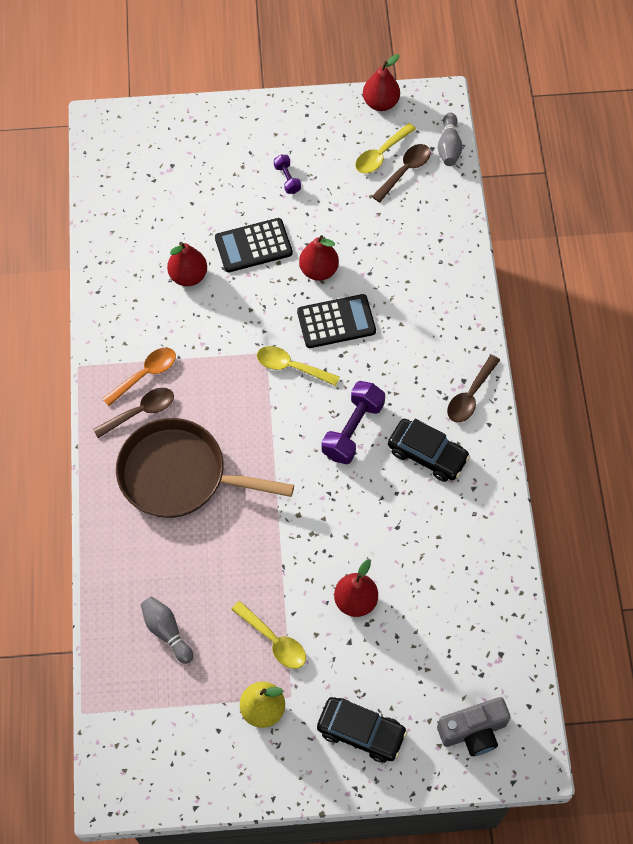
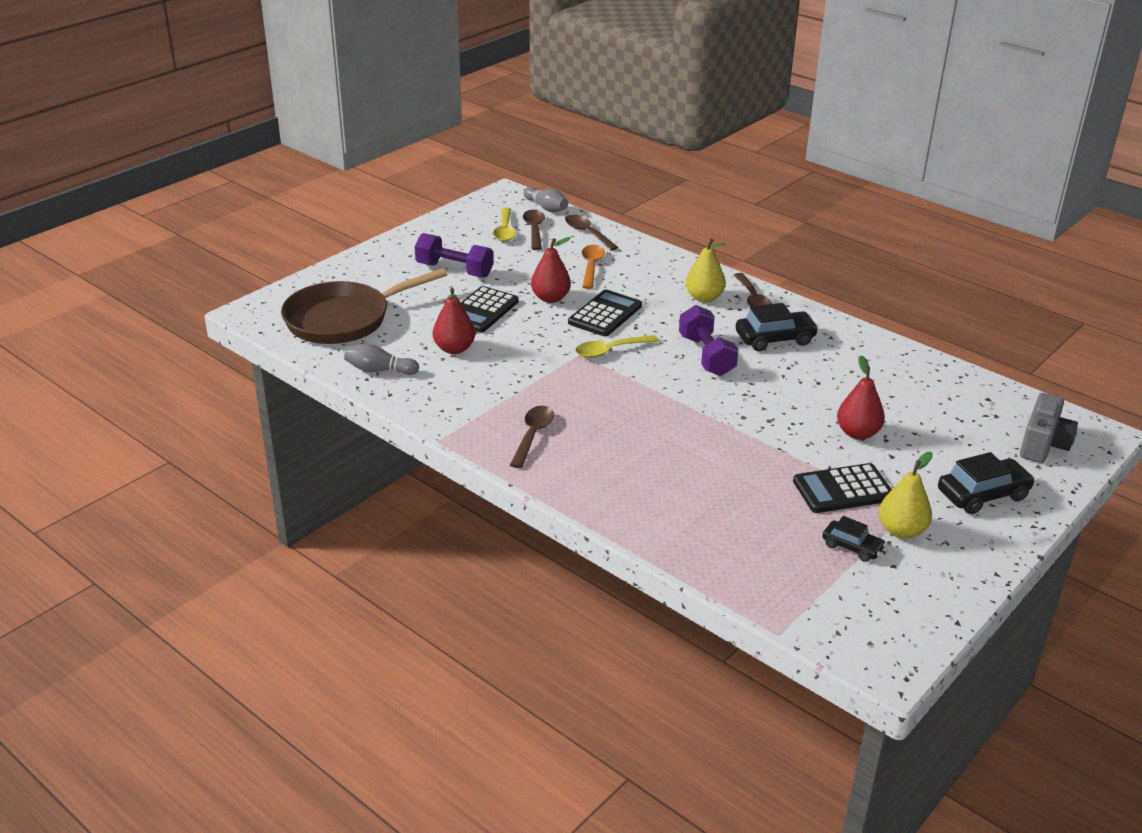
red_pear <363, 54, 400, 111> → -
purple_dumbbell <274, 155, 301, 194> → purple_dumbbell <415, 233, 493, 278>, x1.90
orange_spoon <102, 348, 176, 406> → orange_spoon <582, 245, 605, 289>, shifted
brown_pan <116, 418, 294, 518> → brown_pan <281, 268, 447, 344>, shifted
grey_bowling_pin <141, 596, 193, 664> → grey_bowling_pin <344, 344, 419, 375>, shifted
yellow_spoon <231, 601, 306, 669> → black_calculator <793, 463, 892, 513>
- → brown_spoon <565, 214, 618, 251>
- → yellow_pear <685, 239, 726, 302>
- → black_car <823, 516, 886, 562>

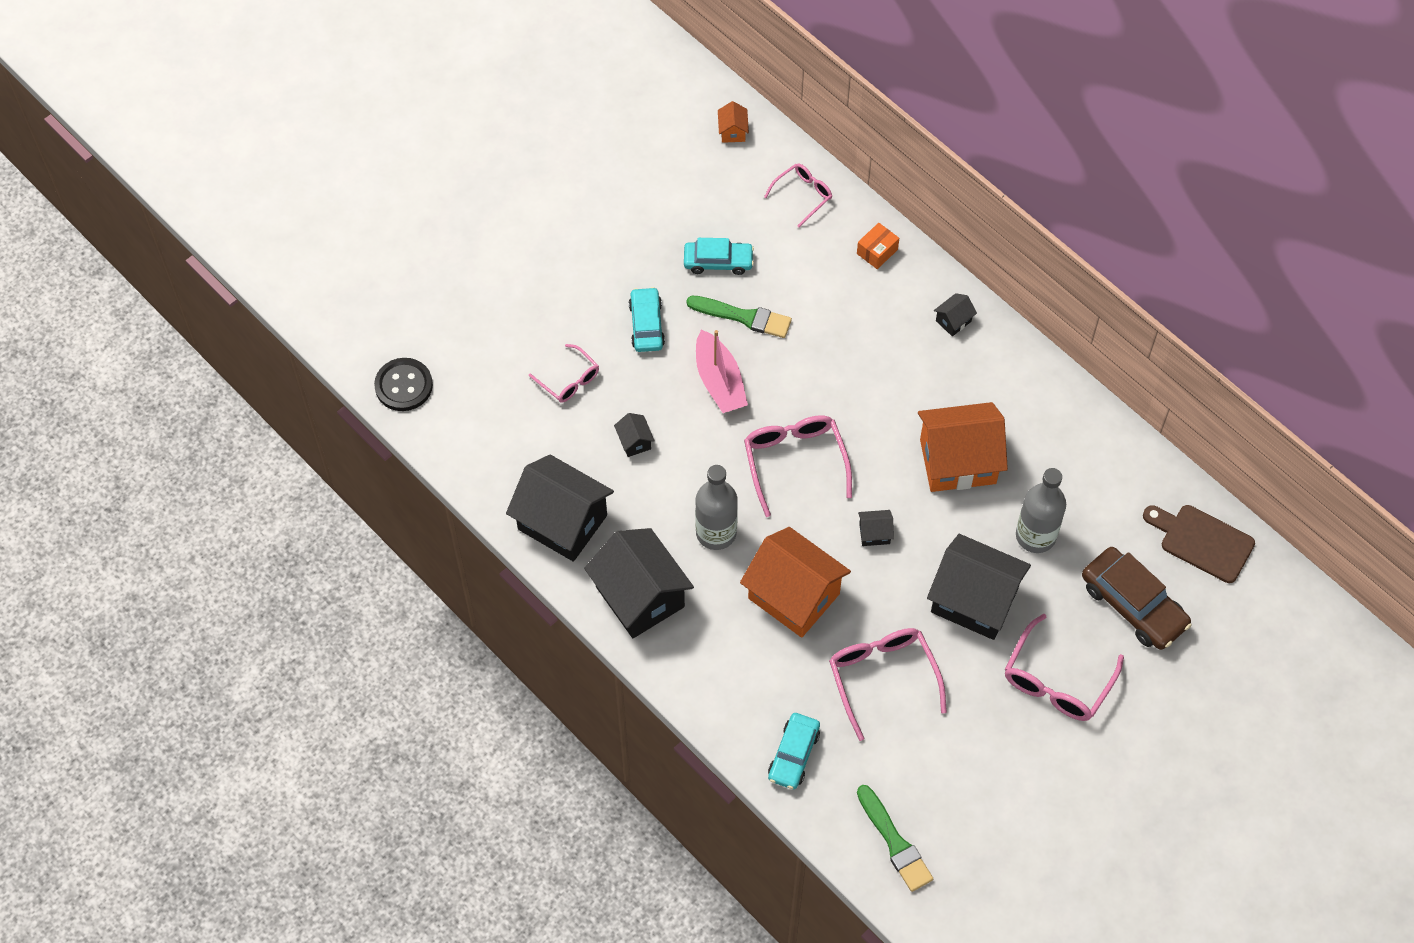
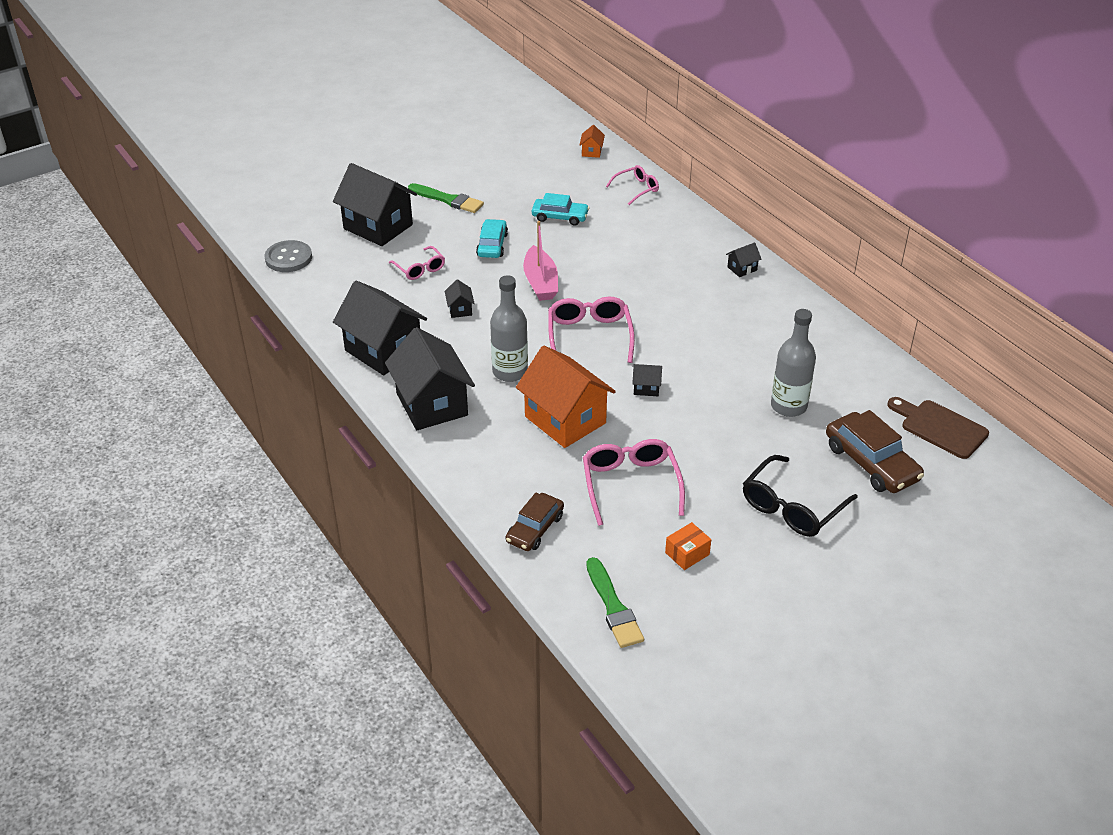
orange_box <857, 223, 899, 269> → orange_box <665, 522, 711, 570>, shifted
green_brush <686, 296, 792, 338> → green_brush <408, 183, 484, 213>, shifted
black_button <374, 358, 433, 411> → grey_button <264, 240, 312, 272>
orange_house <918, 402, 1008, 492> → -
black_house <927, 534, 1031, 640> → black_house <333, 163, 417, 246>, shifted
pink_glasses <1005, 614, 1124, 721> → black_glasses <743, 455, 858, 537>
turquoise_car <768, 713, 820, 789> → brown_car <505, 493, 564, 551>

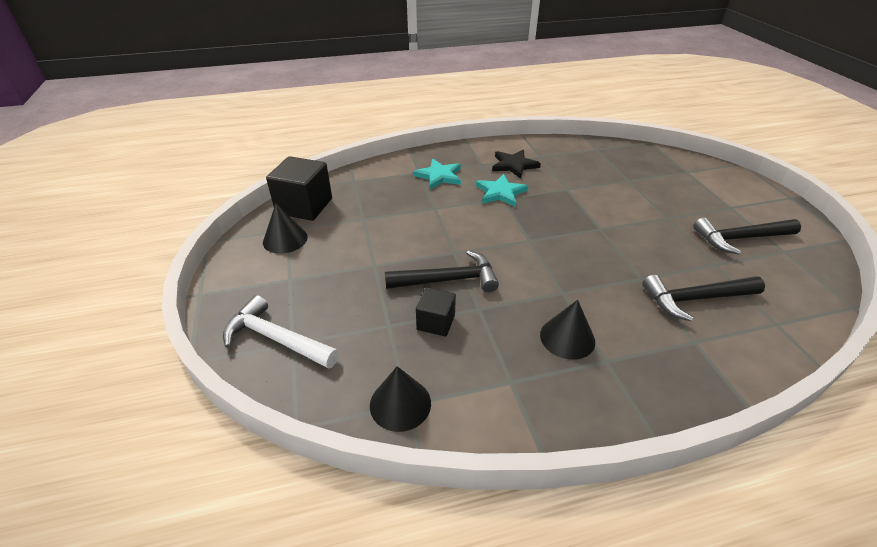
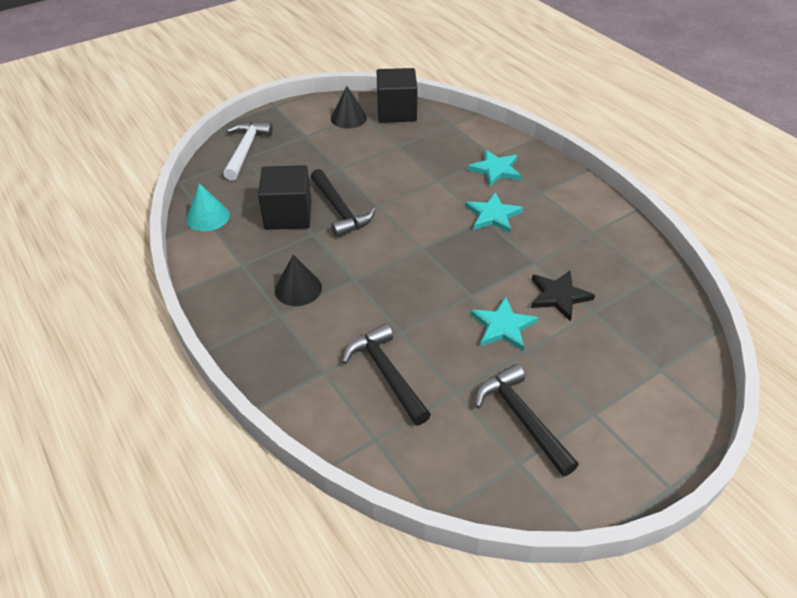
black_star <492, 150, 541, 179> → black_star <531, 271, 595, 321>, shifted
black_cube <416, 287, 456, 337> → black_cube <258, 165, 311, 230>, x1.77
black_cone <370, 366, 431, 432> → turquoise_cone <186, 183, 230, 231>
- → turquoise_star <470, 296, 538, 351>

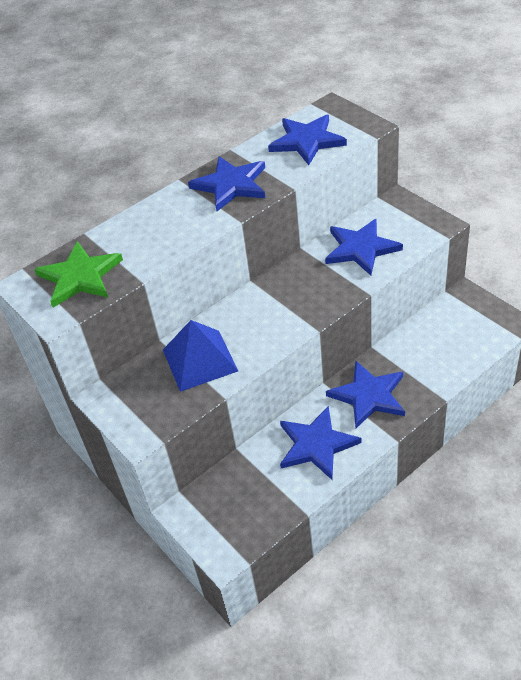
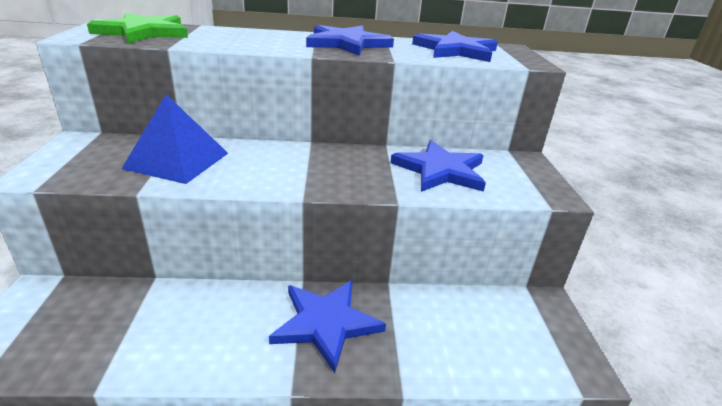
blue_star <280, 406, 362, 480> → -

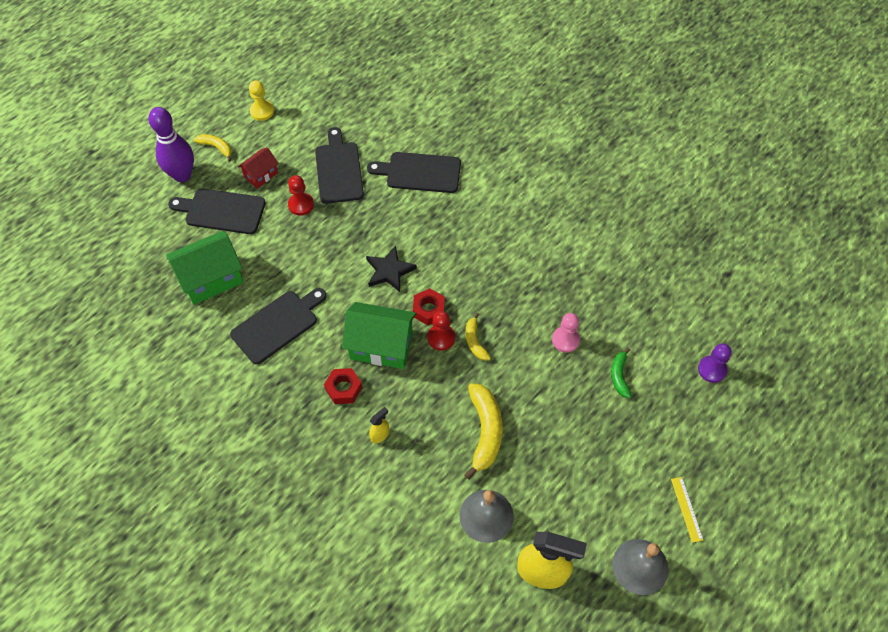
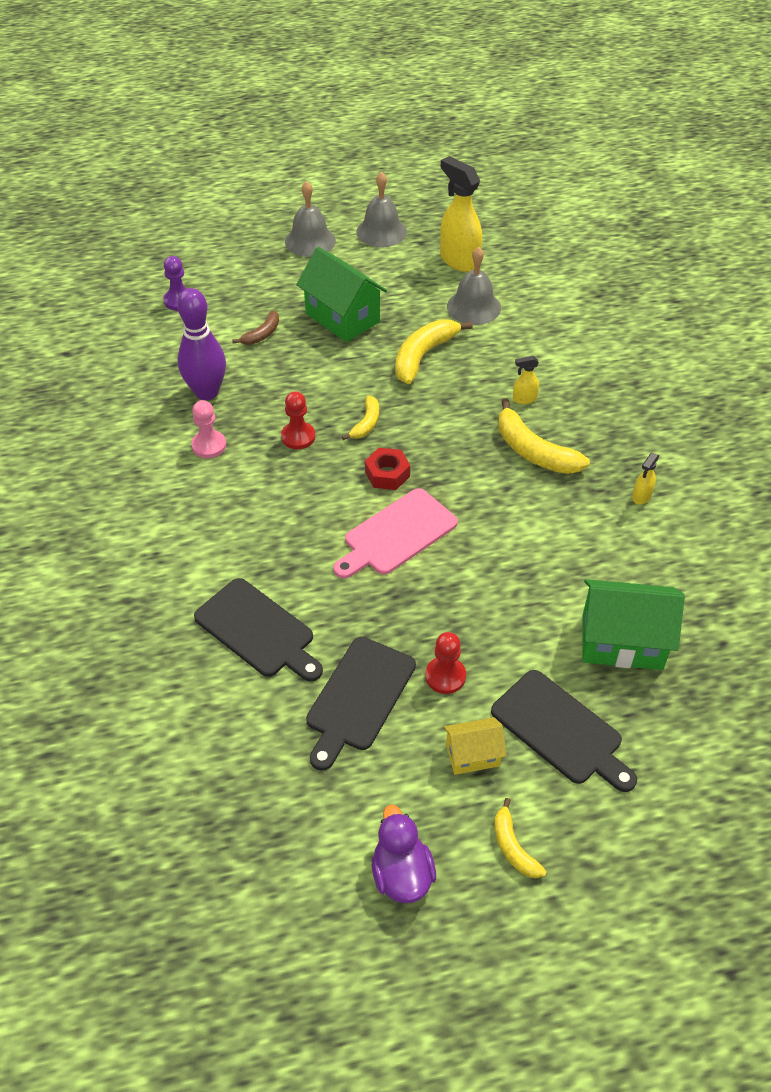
yellow_pawn <249, 80, 274, 121> → purple_duck <372, 805, 436, 903>
purple_bowling_pin <149, 107, 194, 182> → purple_bowling_pin <177, 288, 226, 400>, shifted
red_house <238, 147, 278, 189> → yellow_house <444, 717, 506, 775>
black_star <366, 245, 417, 292> → pink_cutting_board <333, 488, 458, 579>
black_cutting_board <230, 288, 326, 364> → -
green_house <342, 302, 416, 369> → green_house <296, 247, 387, 342>, shifted
red_pawn <428, 311, 455, 351> → red_pawn <281, 391, 315, 449>, shifted
pink_pawn <552, 313, 580, 353> → pink_pawn <191, 400, 226, 458>, shifted
green_banana <611, 348, 632, 398> → brown_banana <232, 311, 279, 345>
red_nut <324, 368, 362, 404> → yellow_banana <498, 399, 590, 474>
yellow_ruler <671, 477, 703, 543> → grey_bell <285, 181, 336, 257>
- → yellow_spray_bottle <632, 453, 659, 505>

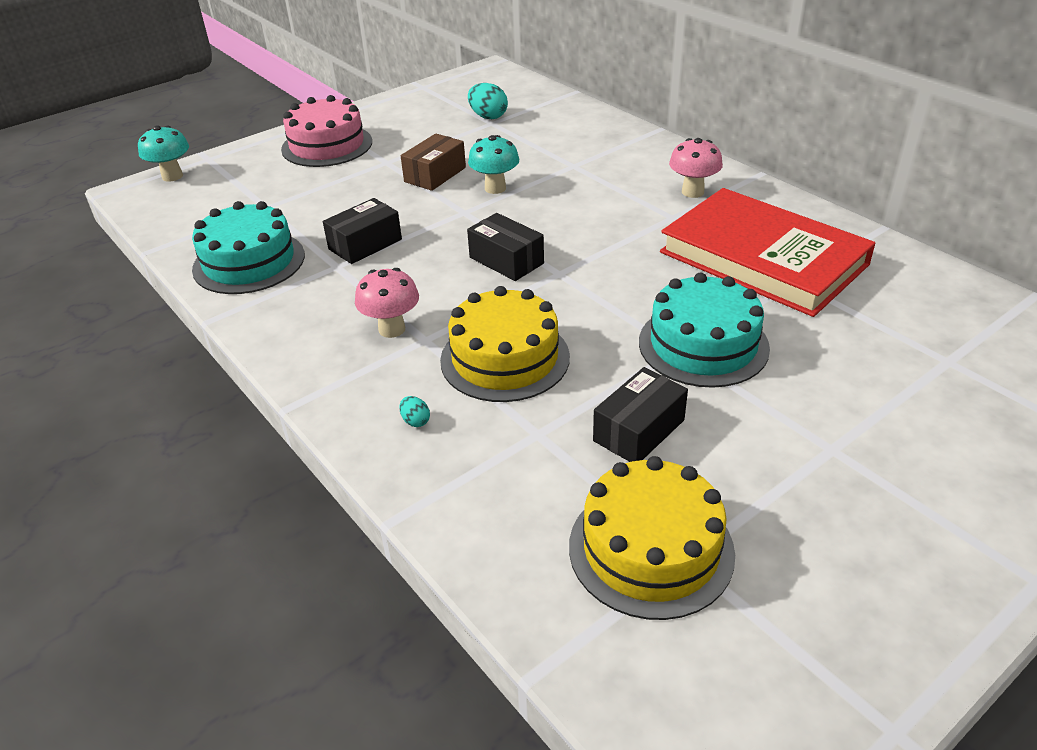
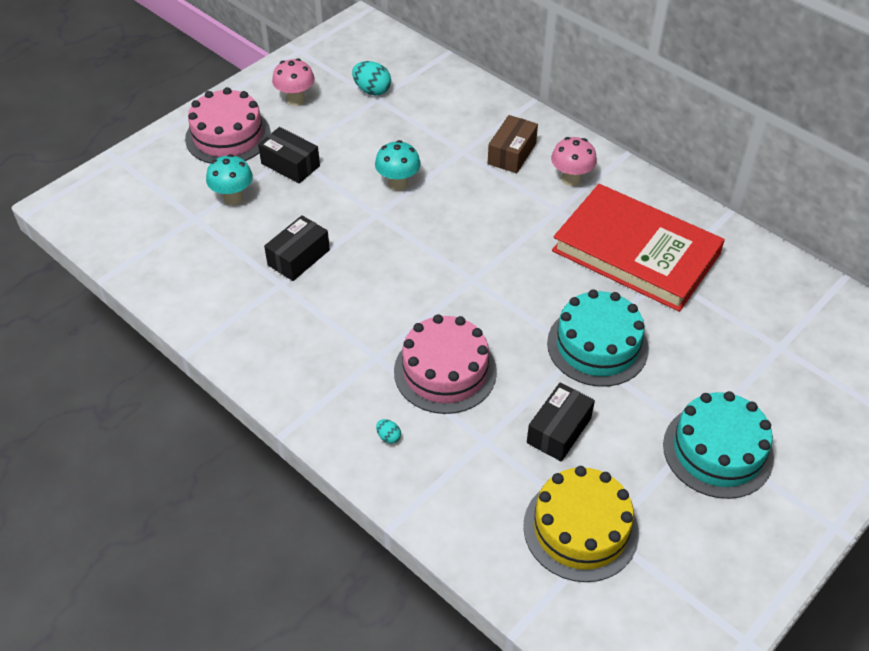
turquoise_mushroom <138, 125, 189, 182> → turquoise_mushroom <206, 154, 253, 205>, shifted
brown_box <401, 133, 466, 191> → brown_box <488, 115, 538, 173>, shifted
turquoise_cake <192, 201, 305, 294> → turquoise_cake <663, 391, 774, 499>, shifted
black_box <467, 213, 544, 281> → black_box <258, 127, 320, 184>, shifted
pink_mushroom <355, 268, 419, 338> → pink_mushroom <272, 58, 315, 106>, shifted
yellow_cake <440, 286, 570, 402> → pink_cake <394, 314, 497, 414>

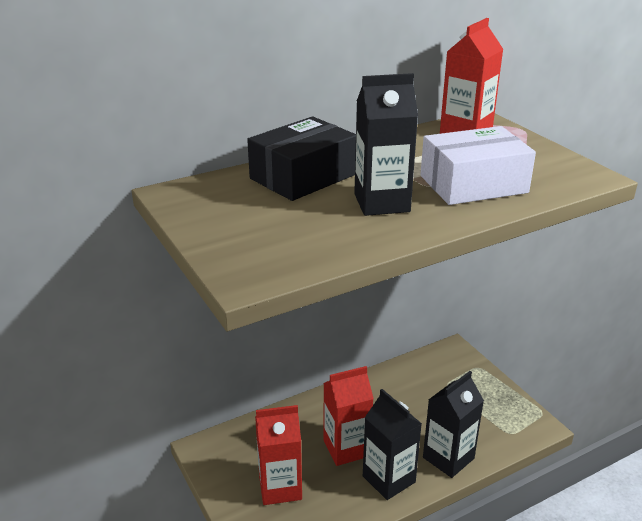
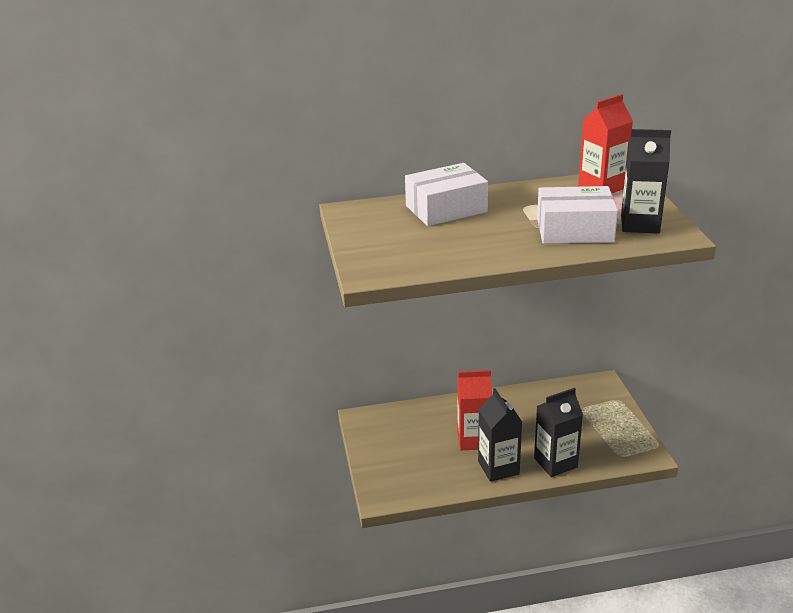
black_carton <354, 73, 418, 216> → black_carton <621, 129, 671, 234>, shifted
black_box <247, 116, 356, 201> → white_box <405, 163, 488, 226>
red_carton <255, 405, 302, 505> → -

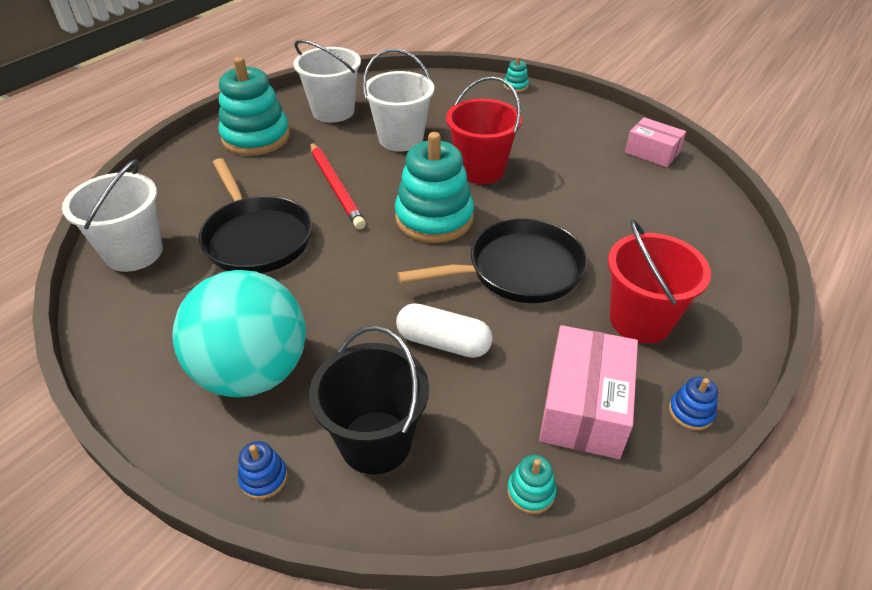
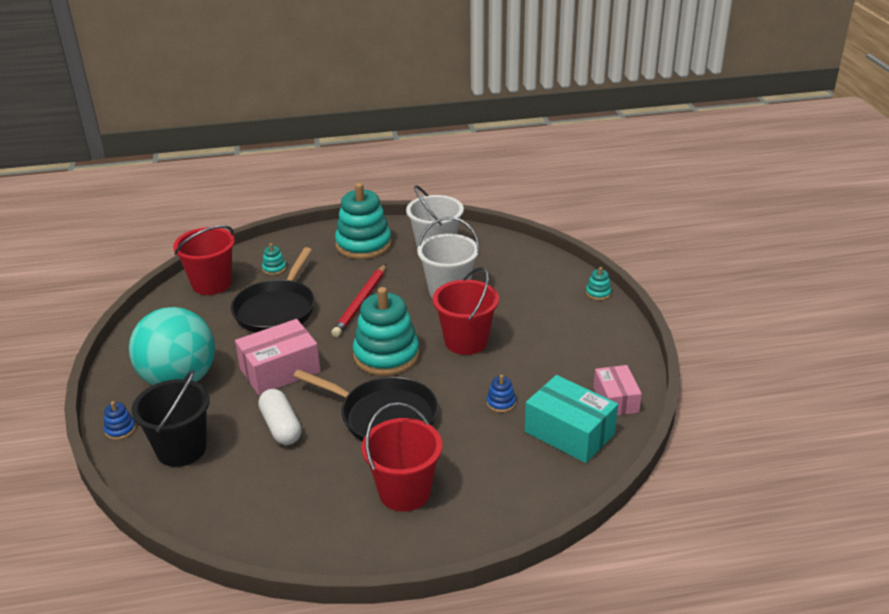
white_bucket <62, 160, 163, 272> → red_bucket <173, 225, 235, 295>
pink_box <539, 325, 638, 459> → pink_box <235, 319, 321, 395>, shifted
blue_stacking_toy <669, 377, 718, 431> → blue_stacking_toy <487, 375, 516, 413>, shifted
turquoise_stacking_toy <507, 455, 556, 514> → turquoise_stacking_toy <262, 243, 286, 275>, shifted
- → turquoise_box <525, 375, 618, 463>

